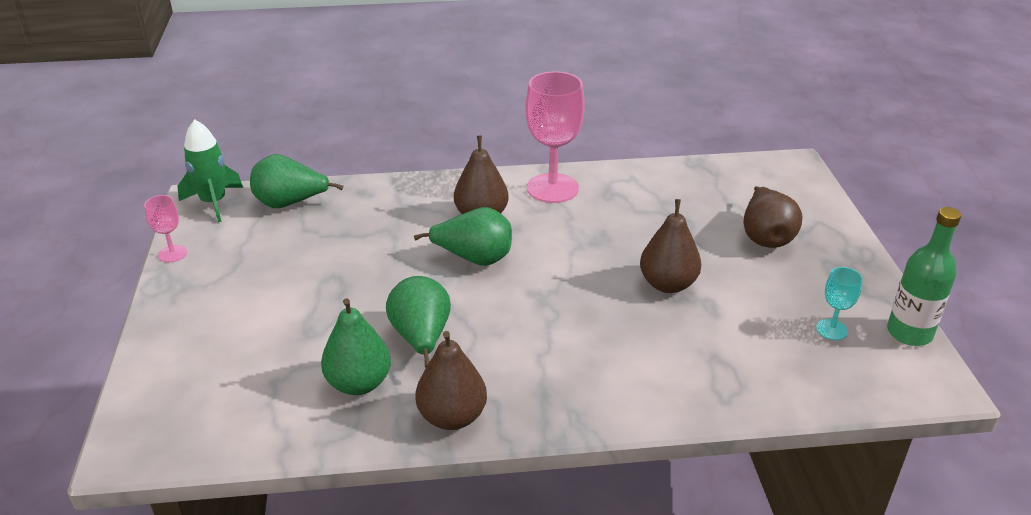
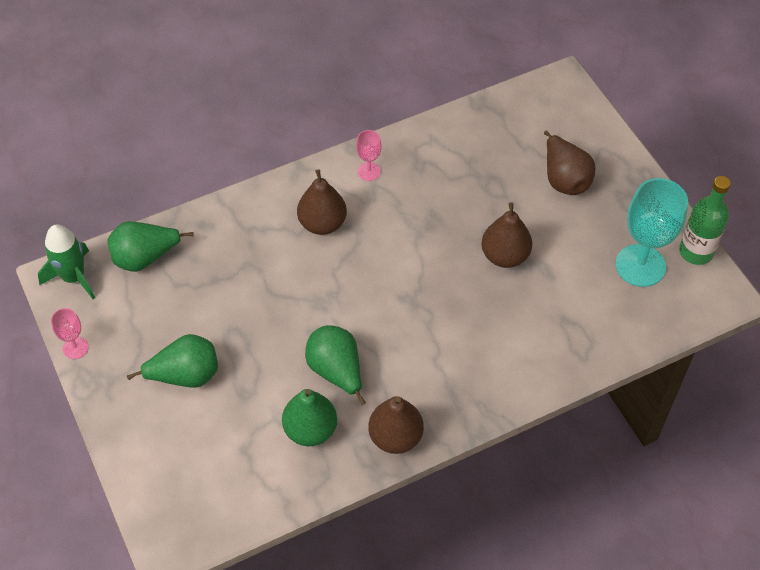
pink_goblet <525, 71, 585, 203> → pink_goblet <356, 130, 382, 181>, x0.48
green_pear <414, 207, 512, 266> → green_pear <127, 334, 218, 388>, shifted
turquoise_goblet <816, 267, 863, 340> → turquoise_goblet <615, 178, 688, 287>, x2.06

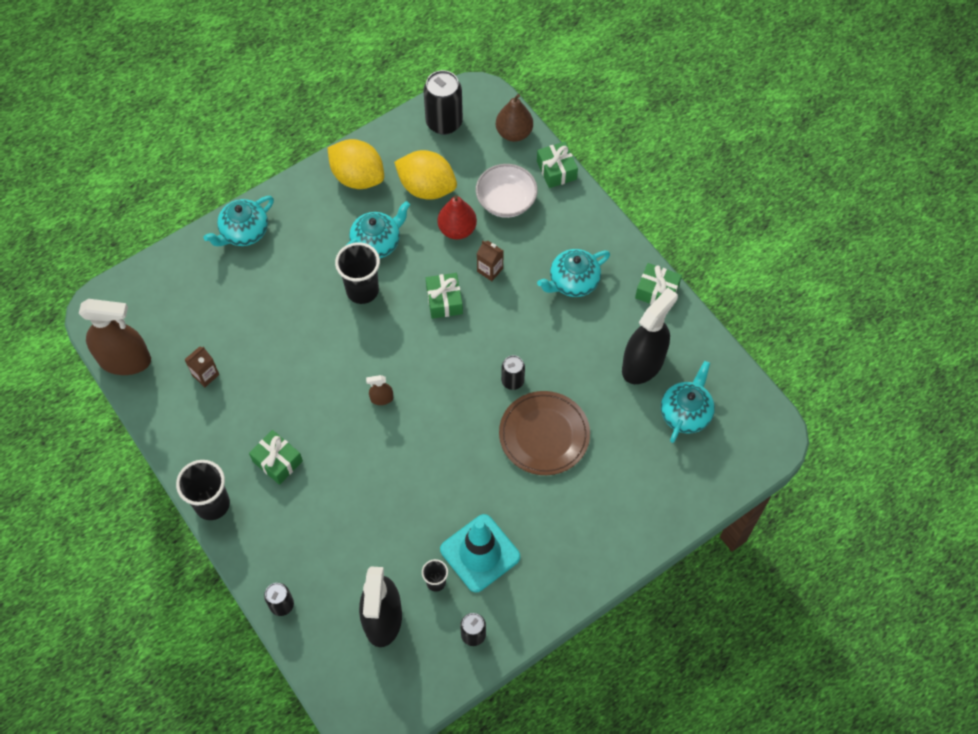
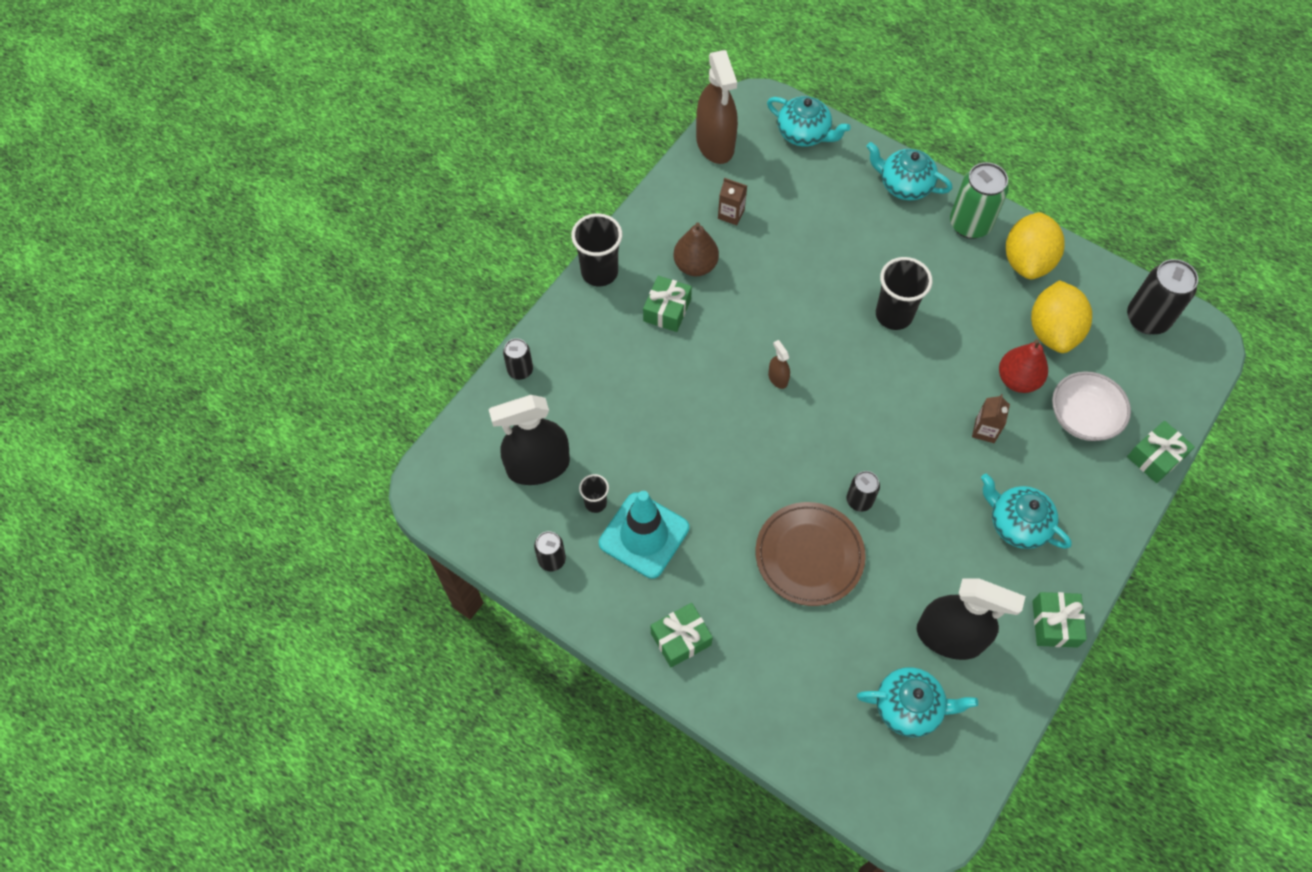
brown_pear <496, 94, 533, 142> → brown_pear <673, 222, 719, 276>, shifted
turquoise_teapot <347, 201, 410, 258> → turquoise_teapot <767, 96, 851, 147>, shifted
green_gift <426, 273, 463, 319> → green_gift <651, 603, 713, 668>, shifted
- → green_can <950, 162, 1009, 239>

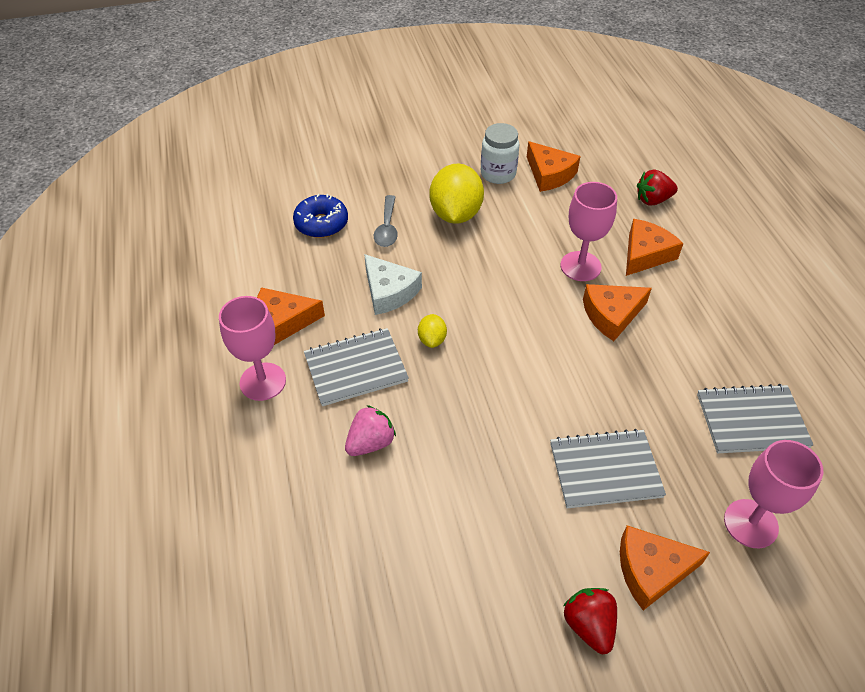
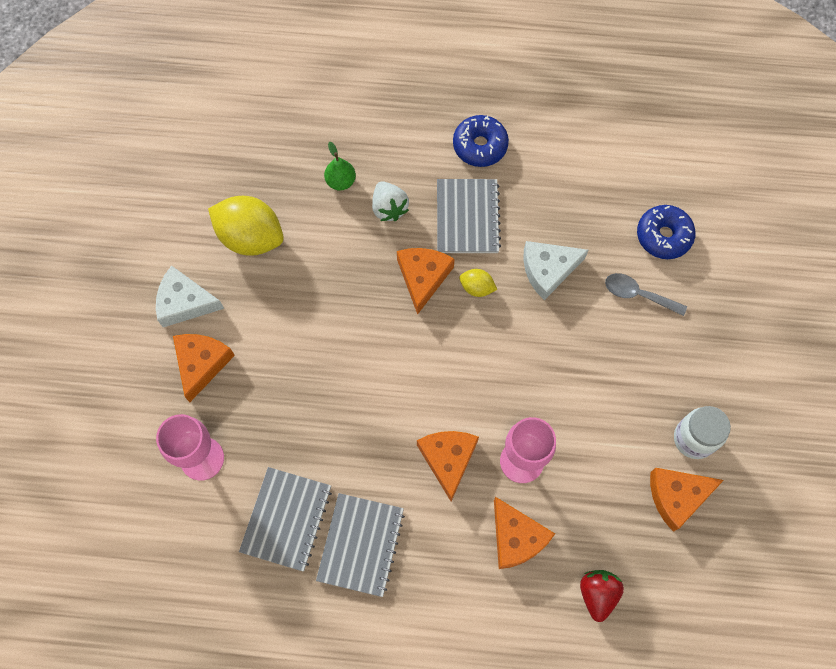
yellow_lemon <430, 164, 484, 224> → yellow_lemon <208, 196, 284, 256>, shifted
orange_cheese <257, 287, 325, 345> → orange_cheese <397, 248, 455, 315>, shifted
pink_goblet <219, 296, 286, 401> → blue_donut <453, 115, 509, 167>
pink_strawberry <345, 405, 396, 456> → white_strawberry <372, 181, 409, 221>
grey_notebook <550, 429, 666, 508> → grey_notebook <316, 493, 405, 597>, shifted
red_strawberry <563, 588, 617, 654> → white_cheese <156, 265, 224, 327>
- → green_pear <324, 142, 356, 190>

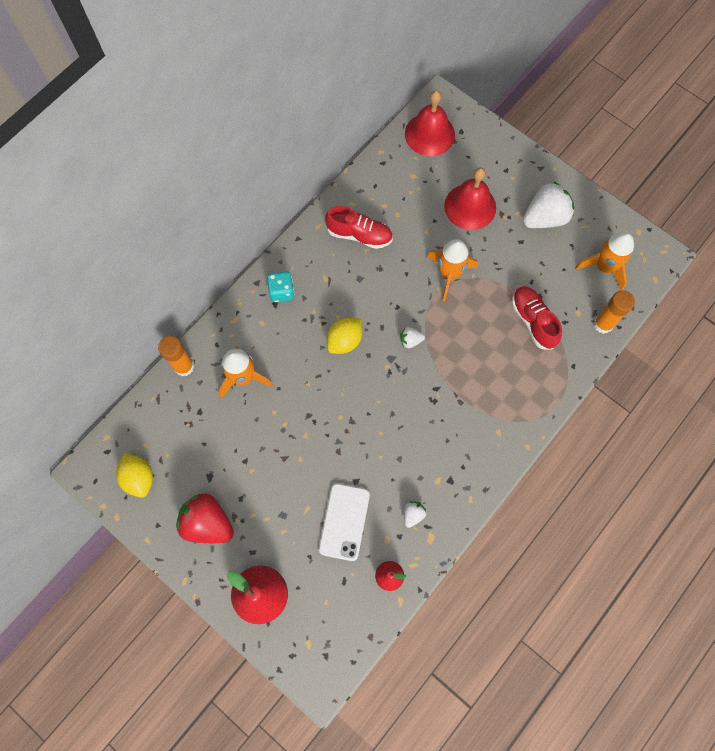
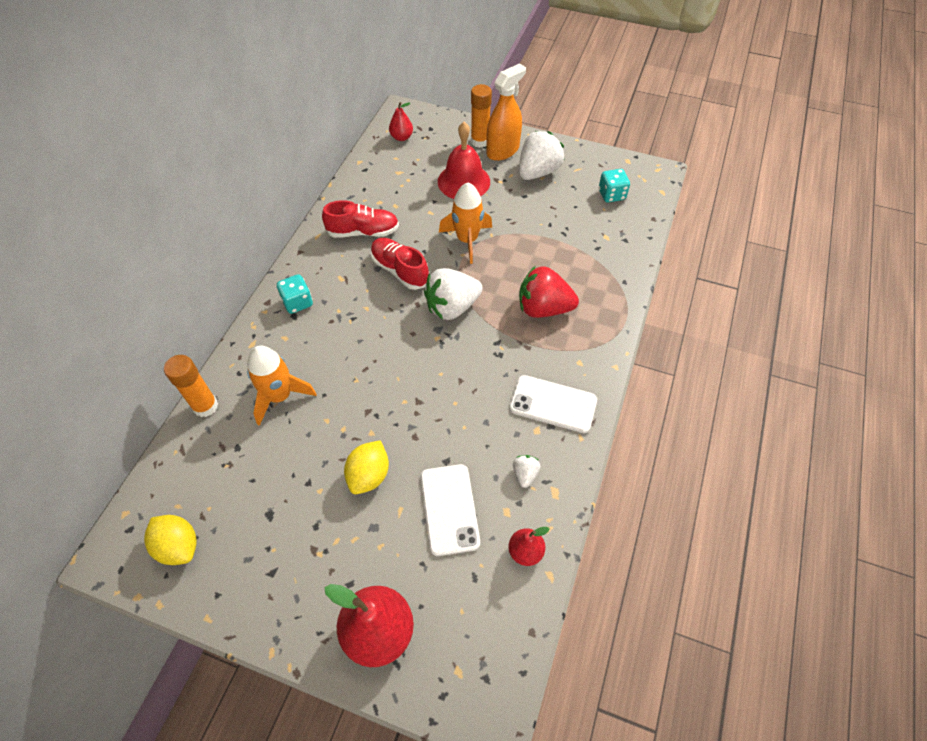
red_bell <405, 90, 455, 156> → red_pear <389, 102, 413, 141>
orange_rocket <575, 232, 634, 291> → turquoise_dice <599, 169, 630, 202>
red_shoe <512, 286, 562, 349> → red_shoe <370, 238, 429, 290>, shifted
orange_glue_stick <593, 290, 635, 334> → orange_glue_stick <471, 84, 492, 148>, shifted
yellow_lemon <327, 318, 362, 354> → yellow_lemon <344, 440, 389, 494>, shifted
white_strawberry <400, 327, 425, 348> → white_strawberry <424, 268, 483, 320>, x2.15
red_strawberry <176, 494, 234, 543> → red_strawberry <519, 266, 579, 318>, shifted
- → orange_spray_bottle <486, 63, 526, 161>
- → white_phone <509, 375, 597, 433>

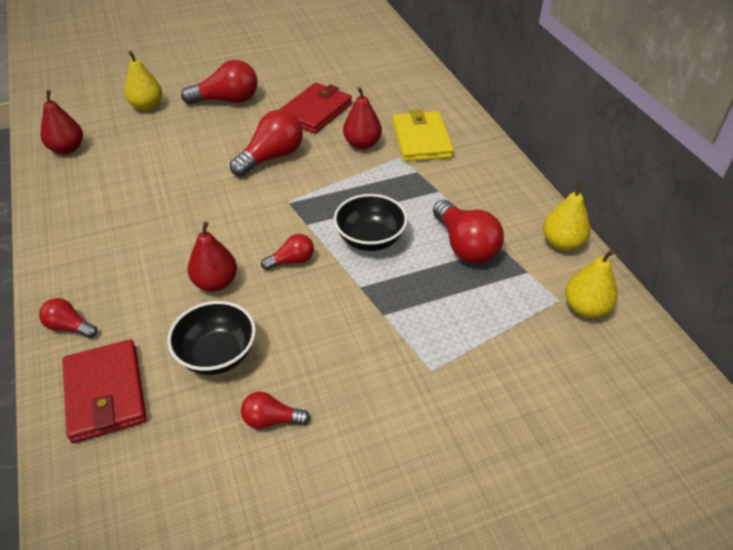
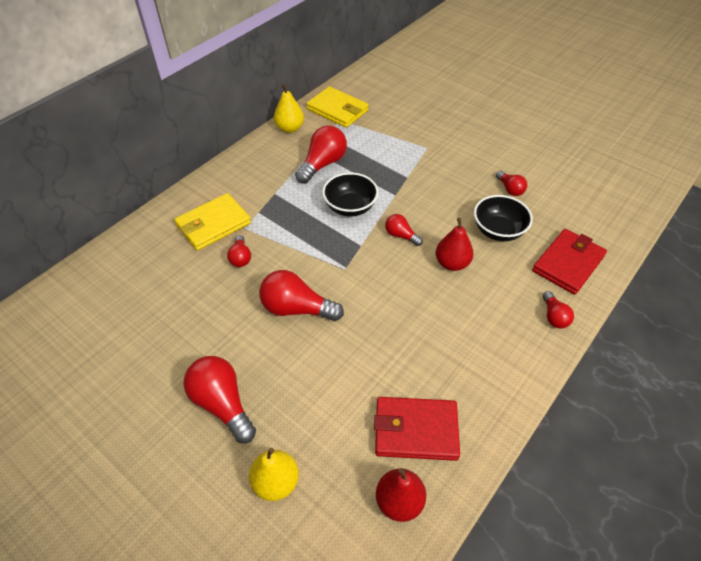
red_wallet <279, 83, 352, 134> → red_wallet <374, 397, 460, 461>, shifted
red_pear <343, 87, 382, 149> → red_light_bulb <227, 235, 251, 267>
yellow_pear <565, 250, 618, 318> → yellow_wallet <307, 86, 369, 128>

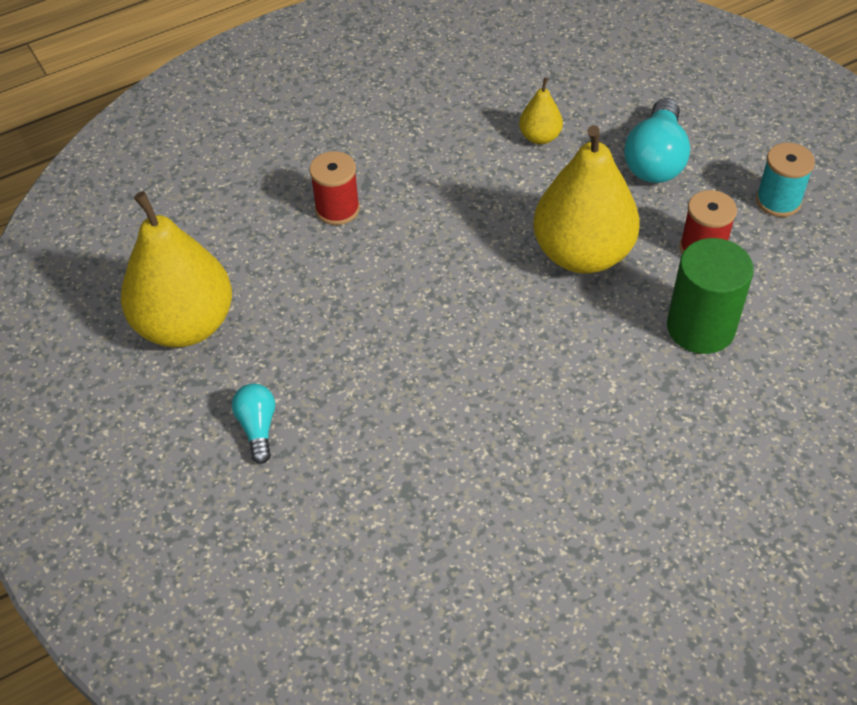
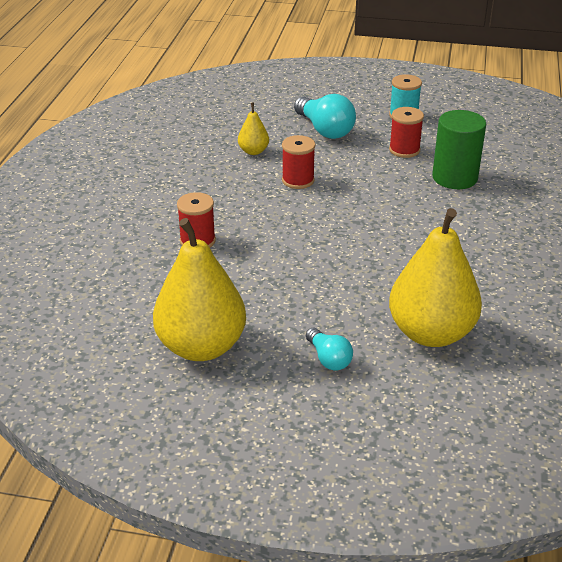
yellow_pear <533, 125, 640, 274> → yellow_pear <389, 208, 482, 347>, shifted
turquoise_light_bulb <232, 384, 275, 464> → turquoise_light_bulb <306, 328, 353, 371>, 150 degrees counterclockwise
- → red_spool <282, 135, 315, 189>

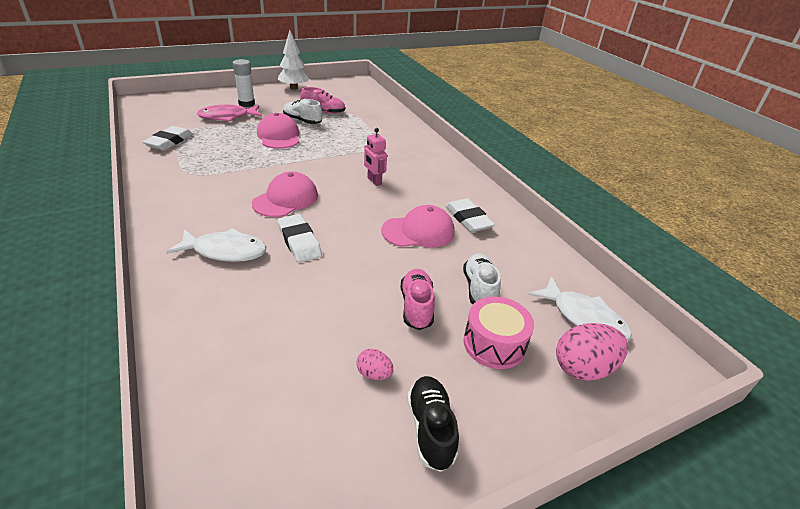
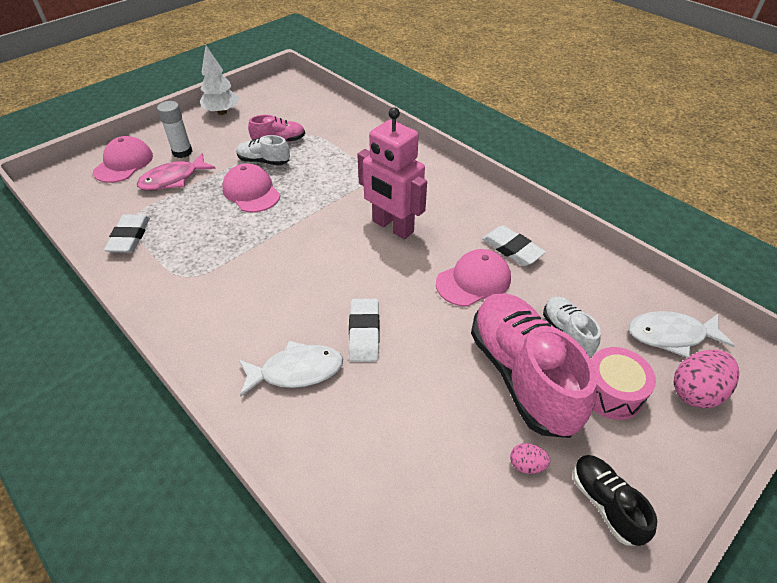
pink_robot <364, 128, 387, 186> → pink_robot <357, 107, 427, 239>, x2.05
pink_cap <252, 171, 318, 217> → pink_cap <93, 136, 153, 183>, shifted
white_eraser <277, 214, 322, 263> → white_eraser <349, 299, 380, 362>, 45 degrees clockwise
pink_shoe <401, 269, 435, 330> → pink_shoe <471, 293, 597, 438>, x2.06
white_fish <528, 276, 632, 341> → white_fish <628, 311, 735, 358>, 150 degrees clockwise

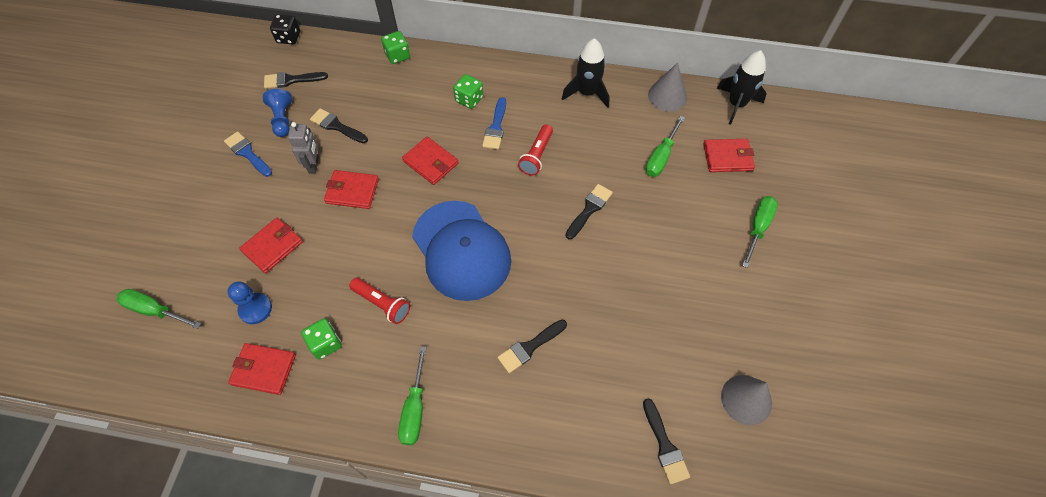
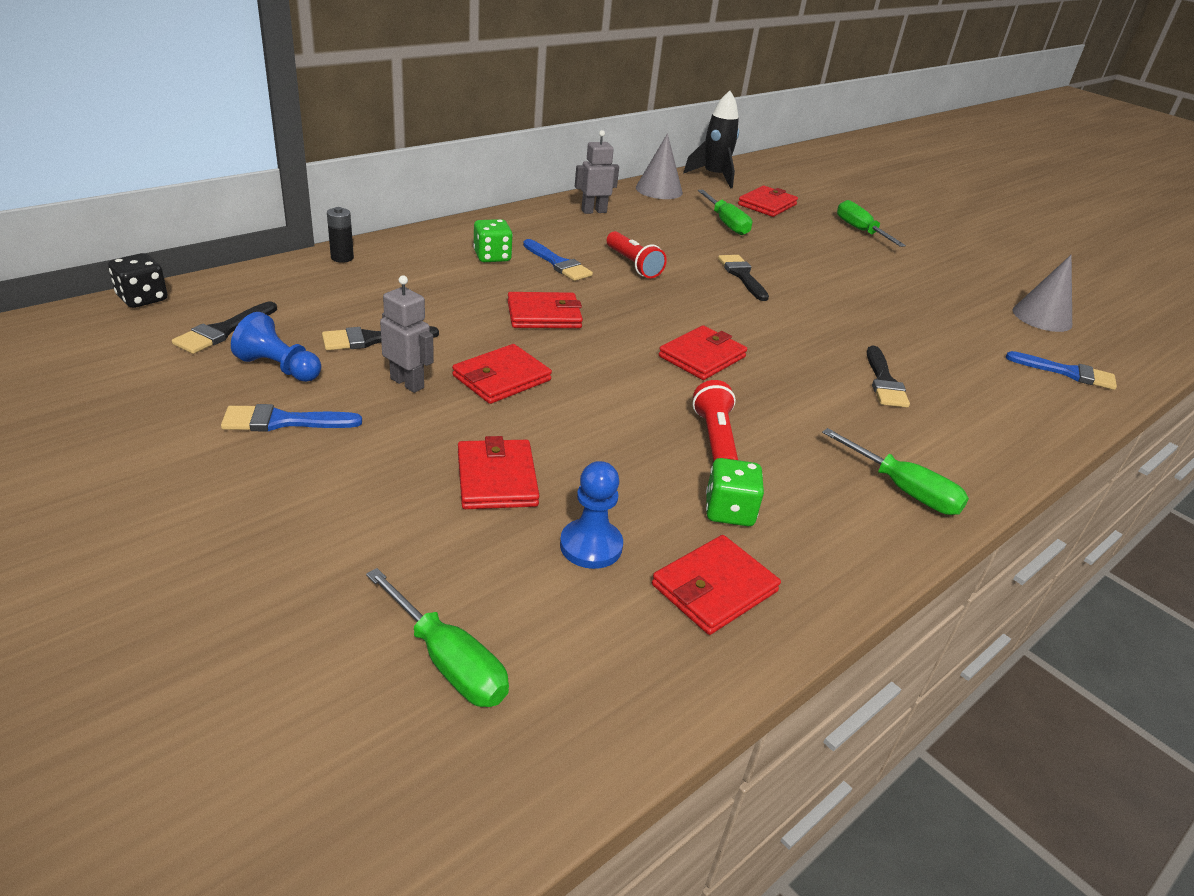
green_dice <381, 31, 410, 64> → black_battery <327, 207, 354, 263>
black_rocket <562, 38, 609, 108> → grey_robot <575, 130, 619, 214>
blue_cap <412, 201, 511, 301> → red_wallet <659, 325, 747, 380>
red_flashlight <349, 278, 410, 324> → red_flashlight <693, 380, 738, 461>, 75 degrees counterclockwise
green_screwdriver <117, 289, 201, 329> → green_screwdriver <366, 568, 509, 707>, 105 degrees counterclockwise
black_brush <643, 398, 690, 484> → blue_brush <1006, 351, 1117, 390>

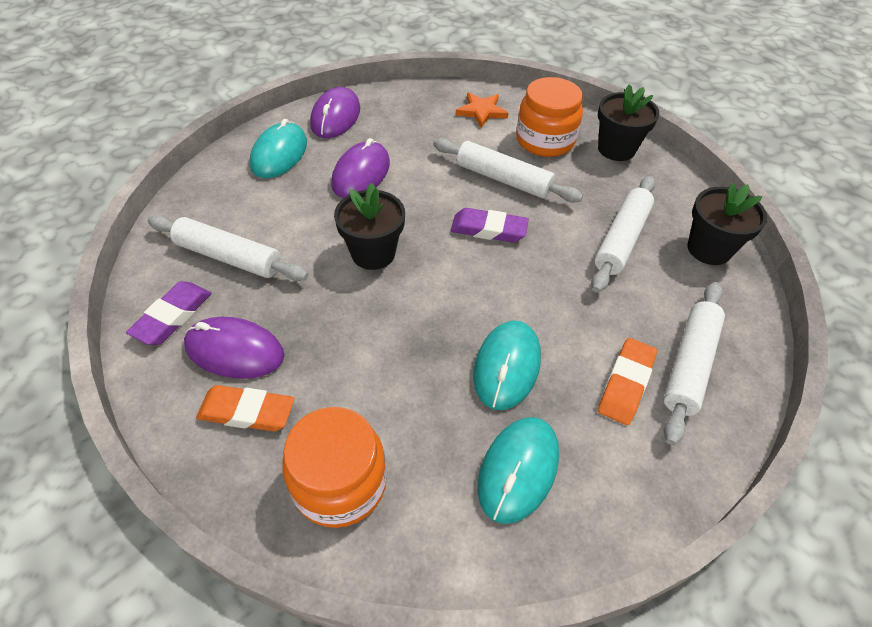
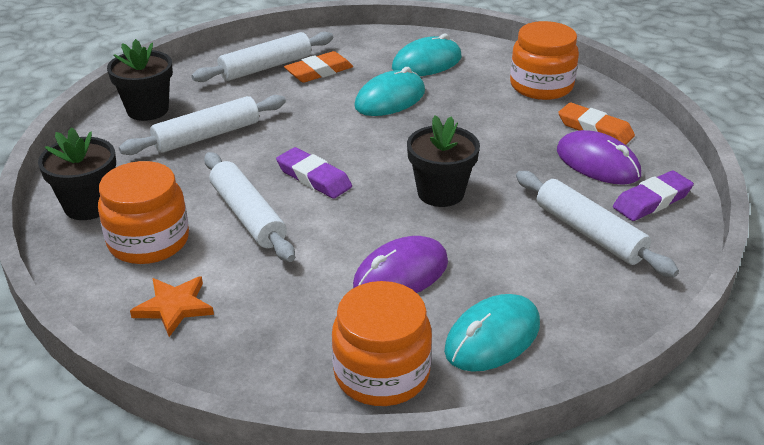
purple_mouse <310, 87, 360, 138> → orange_jar <332, 281, 432, 406>

